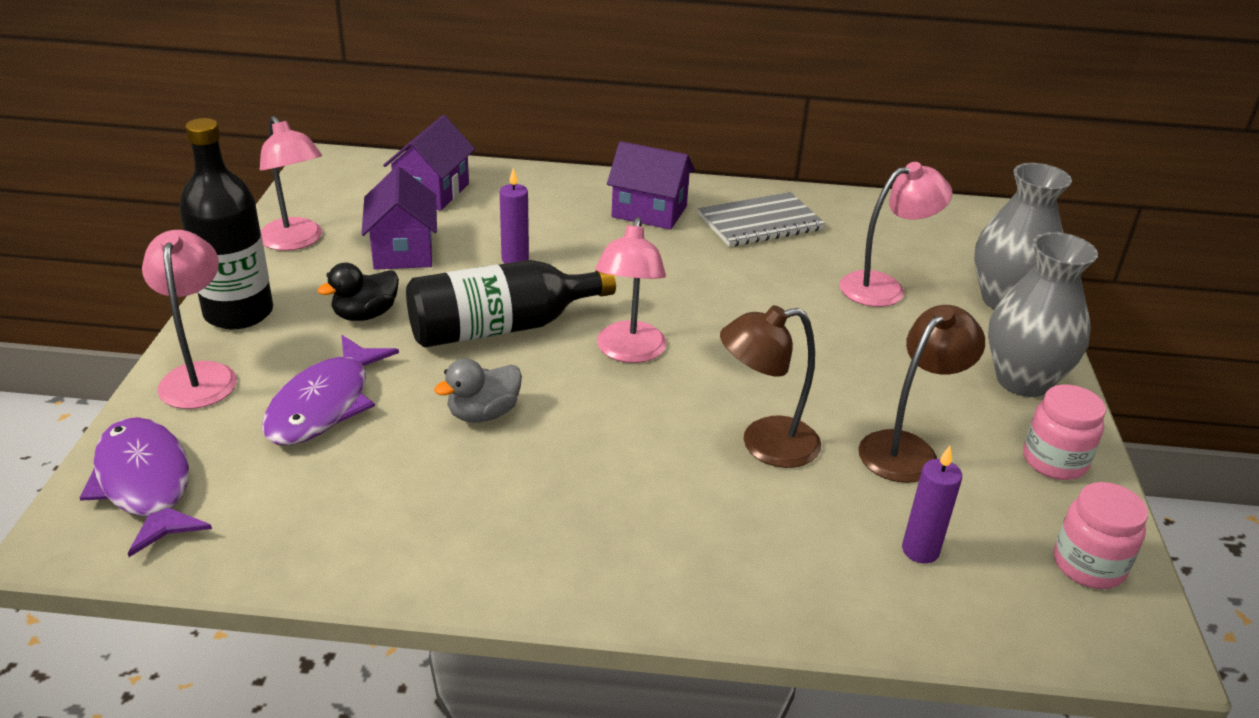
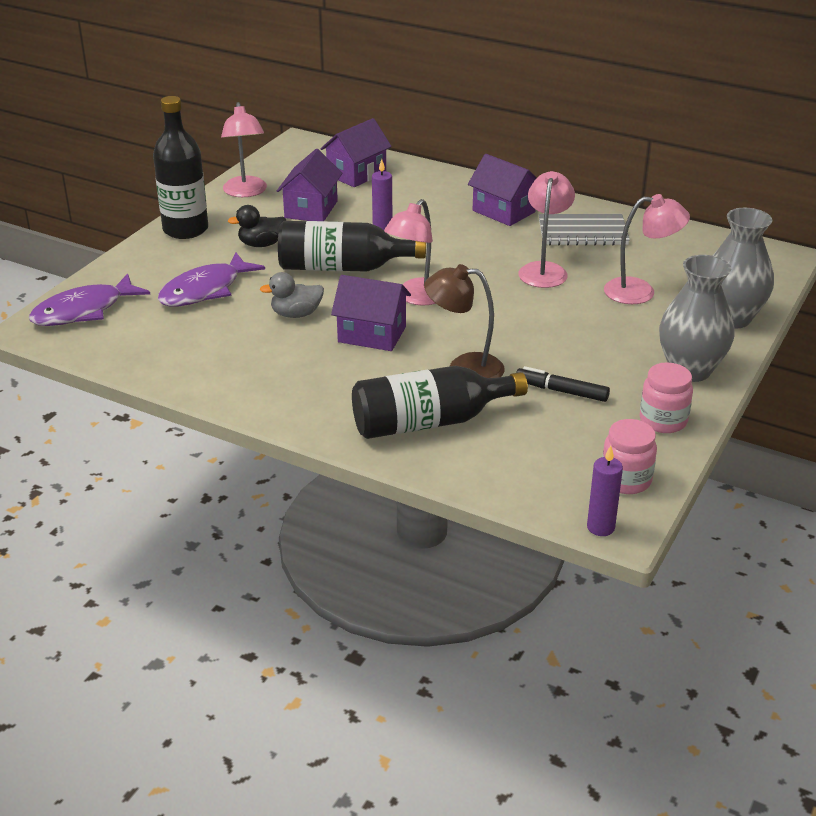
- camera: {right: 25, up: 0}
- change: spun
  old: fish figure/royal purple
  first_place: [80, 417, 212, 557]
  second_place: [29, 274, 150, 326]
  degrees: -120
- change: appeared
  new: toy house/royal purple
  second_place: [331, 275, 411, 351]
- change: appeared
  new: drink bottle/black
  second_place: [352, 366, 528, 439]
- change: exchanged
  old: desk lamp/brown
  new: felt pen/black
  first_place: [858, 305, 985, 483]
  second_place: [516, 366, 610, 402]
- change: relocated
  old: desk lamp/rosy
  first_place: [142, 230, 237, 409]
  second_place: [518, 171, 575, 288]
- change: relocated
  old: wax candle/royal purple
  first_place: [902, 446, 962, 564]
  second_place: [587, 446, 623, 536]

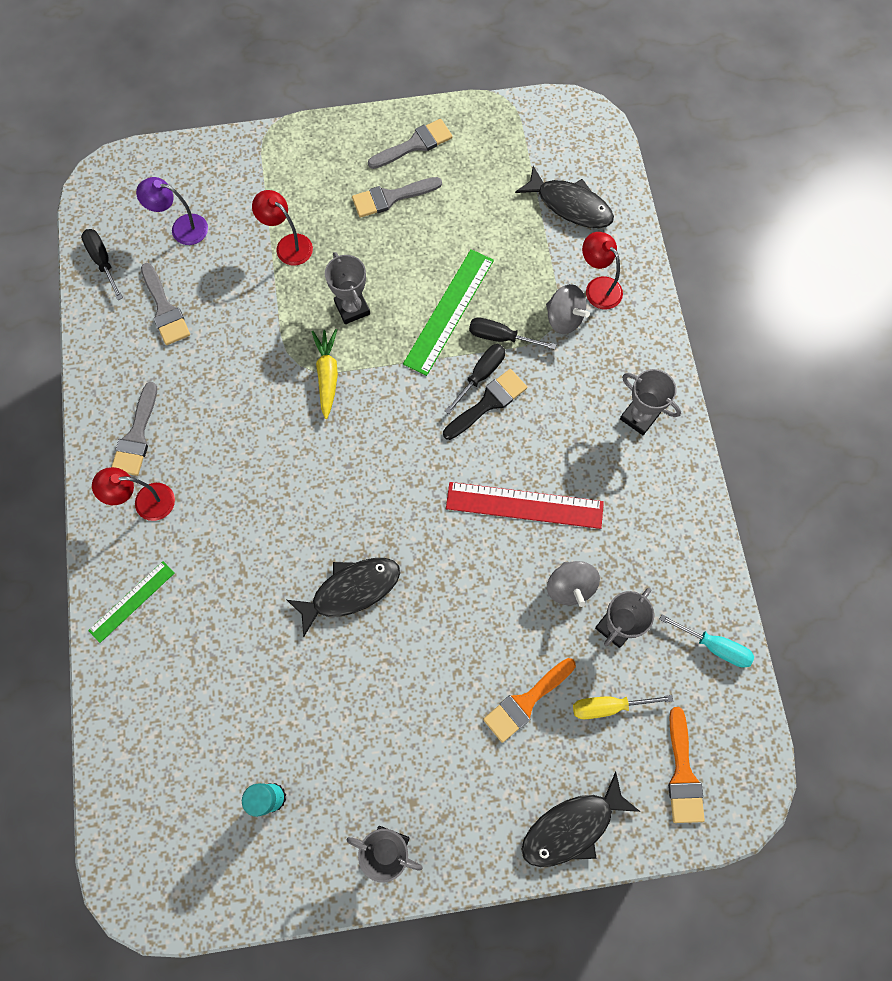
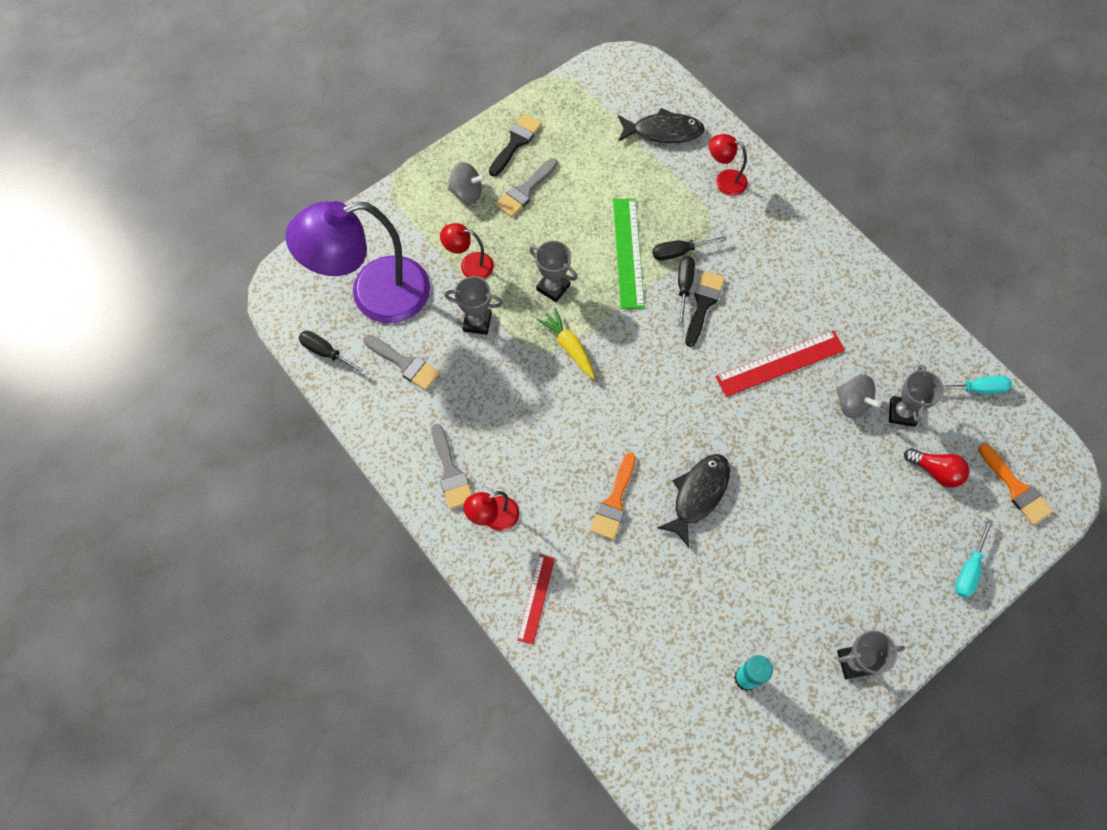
- camera: {right: -30, up: -5}
- change: size
  old: desk lamp/royal purple
  first_place: [136, 177, 208, 245]
  second_place: [285, 201, 430, 323]
  factor: 2.33
- change: relocated
  old: award cup/gray
  first_place: [620, 369, 681, 435]
  second_place: [445, 276, 503, 335]
- change: relocated
  old: spinning top/gray
  first_place: [546, 284, 590, 334]
  second_place: [448, 162, 486, 204]
- change: colour
  old: paint brush/gray
  new: paint brush/black
  first_place: [368, 119, 453, 169]
  second_place: [489, 114, 542, 177]
- change: colour
  old: straightedge/green
  new: straightedge/crimson
  first_place: [88, 561, 175, 643]
  second_place: [518, 554, 555, 644]
- change: relocated
  old: paint brush/bright orange
  first_place: [483, 658, 576, 743]
  second_place: [590, 453, 636, 540]
- change: exchanged
  old: hand screwdriver/yellow
  new: light bulb/crimson
  first_place: [573, 695, 673, 719]
  second_place: [904, 448, 969, 488]
- change: exchanged
  old: fish figure/black
  new: hand screwdriver/teal
  first_place: [521, 771, 640, 867]
  second_place: [955, 519, 993, 598]

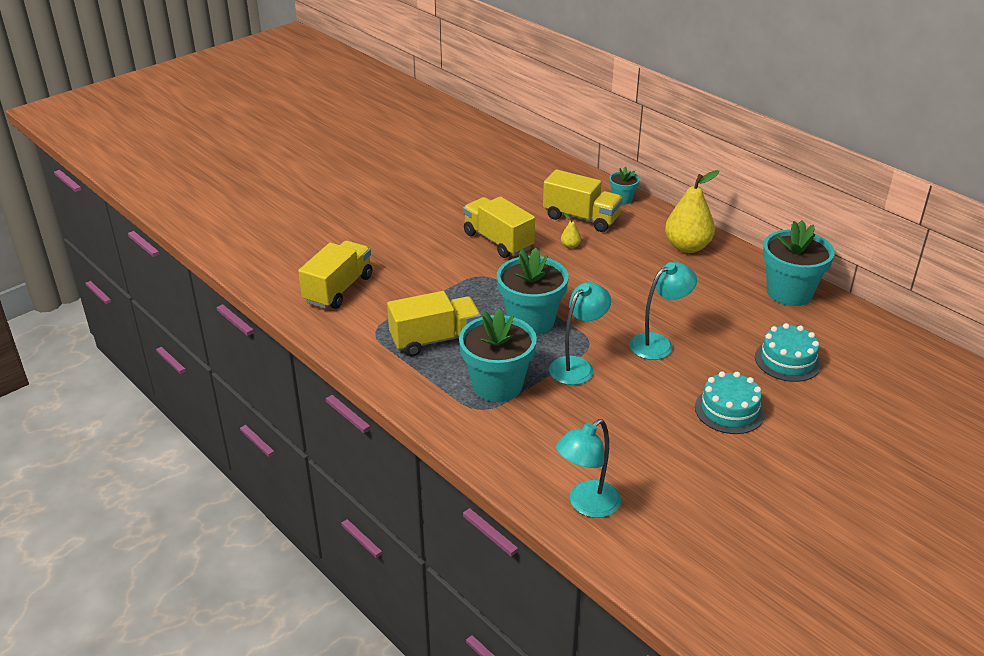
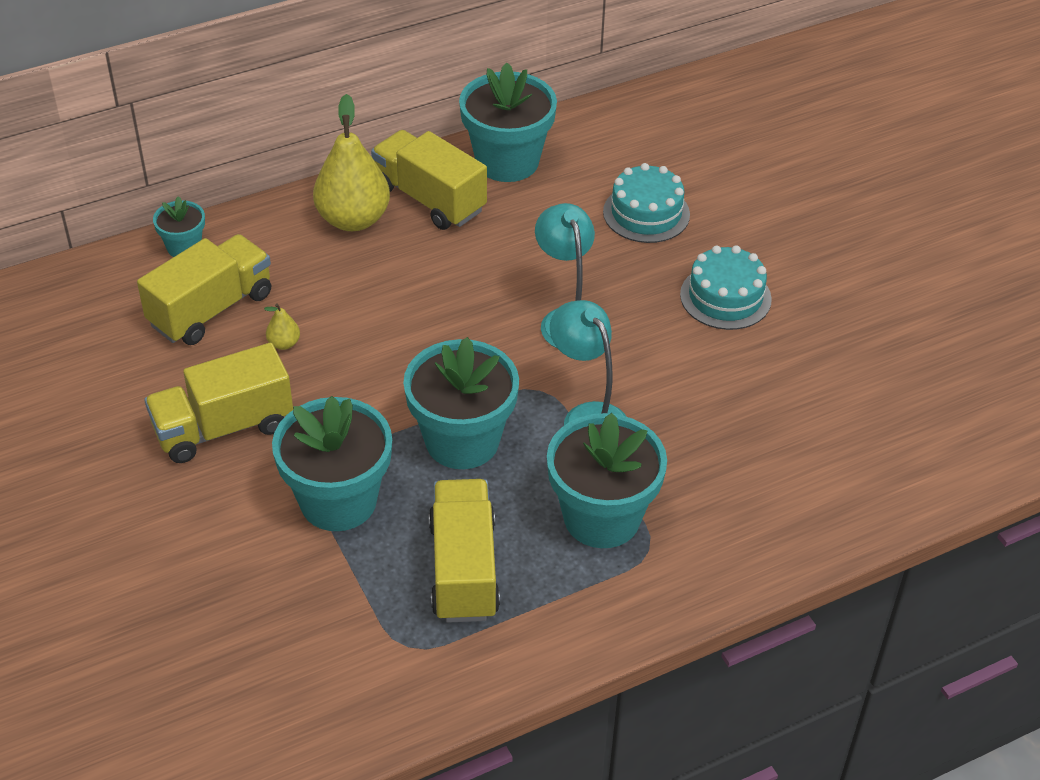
- camera: {right: -75, up: 10}
- change: appeared
  new: potted plant/teal
  second_place: [272, 396, 392, 531]
- change: relocated
  old: truck/yellow
  first_place: [298, 241, 372, 309]
  second_place: [371, 130, 487, 230]
- change: missing
  old: desk lamp/teal
  first_place: [556, 419, 621, 518]

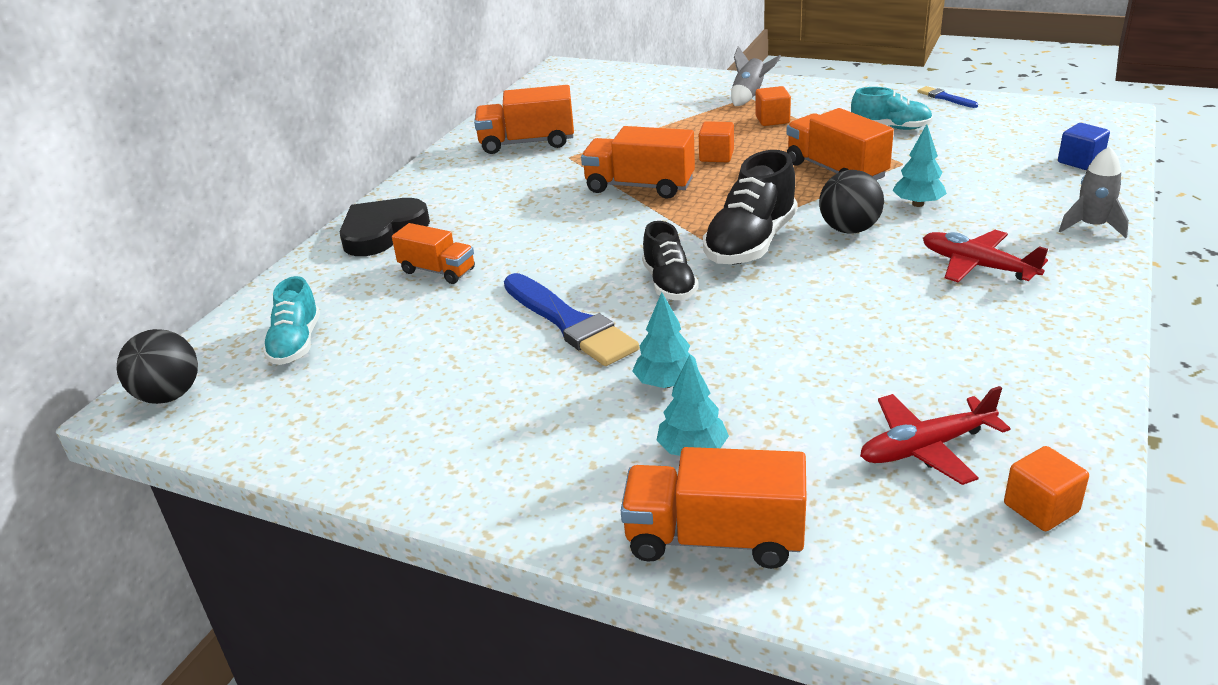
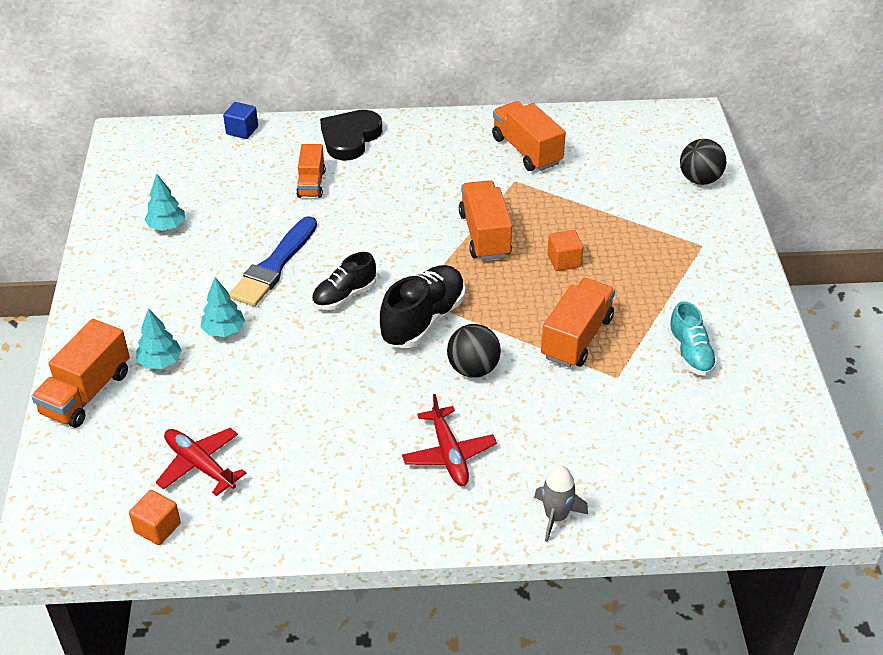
- camera: {right: 60, up: 10}
- change: spun
  old: truck/bright orange
  first_place: [621, 447, 806, 569]
  second_place: [32, 319, 130, 428]
  degrees: -135
- change: relocated
  old: toy tree/teal
  first_place: [893, 124, 947, 207]
  second_place: [145, 173, 185, 231]
- change: relocated
  old: cube/cobalt
  first_place: [1058, 123, 1110, 170]
  second_place: [223, 102, 258, 139]
- change: spun
  old: heart/black
  first_place: [340, 198, 430, 256]
  second_place: [320, 110, 382, 161]
  degrees: -75
- change: spun
  old: lace-up shoe/black
  first_place: [703, 150, 797, 264]
  second_place: [379, 265, 465, 348]
  degrees: 120
- change: spun
  old: plane/crimson
  first_place: [923, 230, 1048, 282]
  second_place: [402, 394, 497, 486]
  degrees: 150
- change: relocated
  old: sphere/black
  first_place: [117, 329, 198, 404]
  second_place: [680, 139, 726, 185]
- change: missing
  old: lace-up shoe/teal
  first_place: [263, 276, 320, 365]
- change: missing
  old: toy rocket/gray
  first_place: [731, 46, 781, 106]
- change: missing
  old: cube/bright orange
  first_place: [755, 86, 791, 126]
- change: missing
  old: paint brush/cobalt
  first_place: [918, 86, 978, 108]

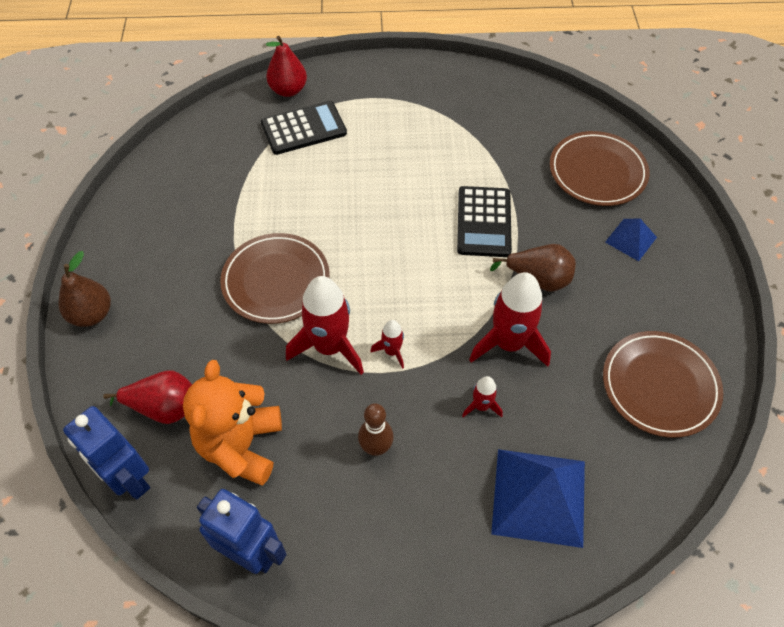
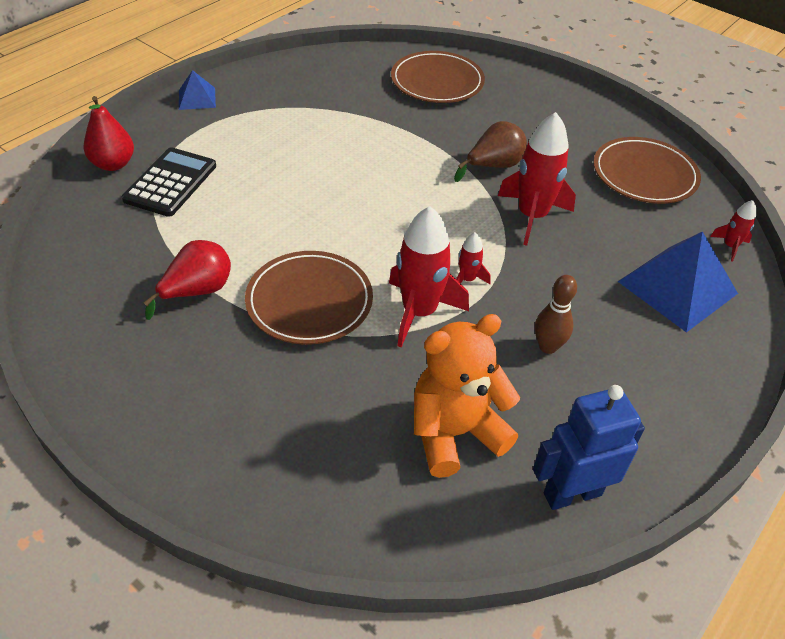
- camera: {right: -50, up: -10}
- change: relocated
  old: pear/crimson
  first_place: [103, 371, 192, 424]
  second_place: [143, 240, 231, 320]
- change: relocated
  old: solid pyramid/cobalt
  first_place: [605, 218, 657, 261]
  second_place: [179, 70, 216, 110]
- change: spun
  old: teddy bear/bright orange
  first_place: [183, 360, 282, 485]
  second_place: [414, 314, 520, 478]
  degrees: 105
- change: relocated
  old: toy rocket/crimson
  first_place: [462, 376, 503, 417]
  second_place: [710, 200, 756, 262]
- change: missing
  old: pear/brown
  first_place: [58, 251, 111, 327]
- change: missing
  old: robot/cobalt
  first_place: [63, 406, 150, 500]
- change: missing
  old: pocket calculator/black
  first_place: [457, 186, 512, 257]

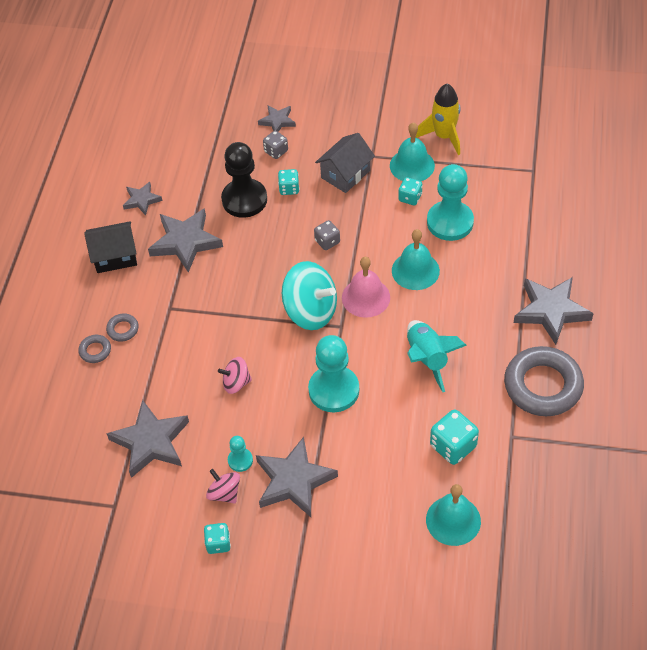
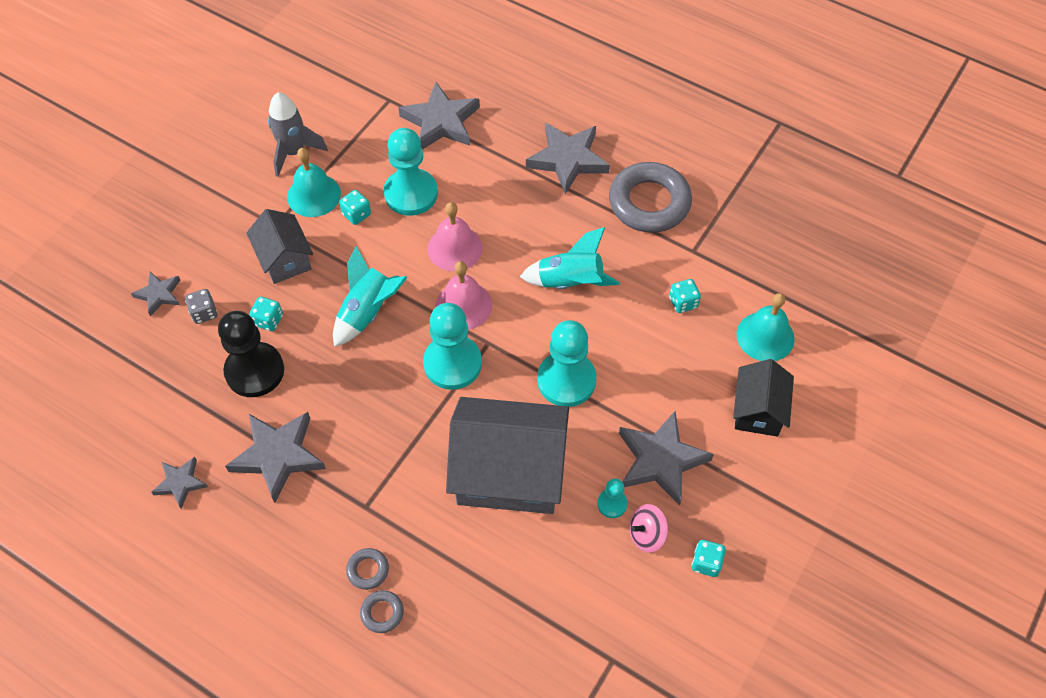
- camera: {right: -70, up: 5}
- change: colour
  old: toy rocket/yellow
  new: toy rocket/gray
  first_place: [416, 83, 460, 155]
  second_place: [268, 92, 328, 177]
- change: exchanged
  old: die/gray
  new: toy rocket/teal
  first_place: [314, 220, 340, 250]
  second_place: [333, 246, 408, 347]
- change: relocated
  old: star/gray
  first_place: [106, 400, 189, 478]
  second_place: [398, 82, 480, 150]
- change: exchanged
  old: spinning top/teal
  new: chess pawn/teal
  first_place: [282, 261, 337, 330]
  second_place: [423, 303, 482, 390]
- change: colour
  old: hand bell/teal
  new: hand bell/rosy
  first_place: [392, 229, 440, 290]
  second_place: [427, 202, 483, 271]
- change: exchanged
  old: spinning top/rosy
  new: toy house/gray
  first_place: [218, 357, 252, 394]
  second_place: [446, 397, 569, 514]
- change: size
  old: die/teal
  first_place: [430, 410, 479, 465]
  second_place: [669, 279, 701, 313]
  factor: 0.62
- change: relocated
  old: toy house/black
  first_place: [84, 221, 137, 273]
  second_place: [733, 359, 794, 437]

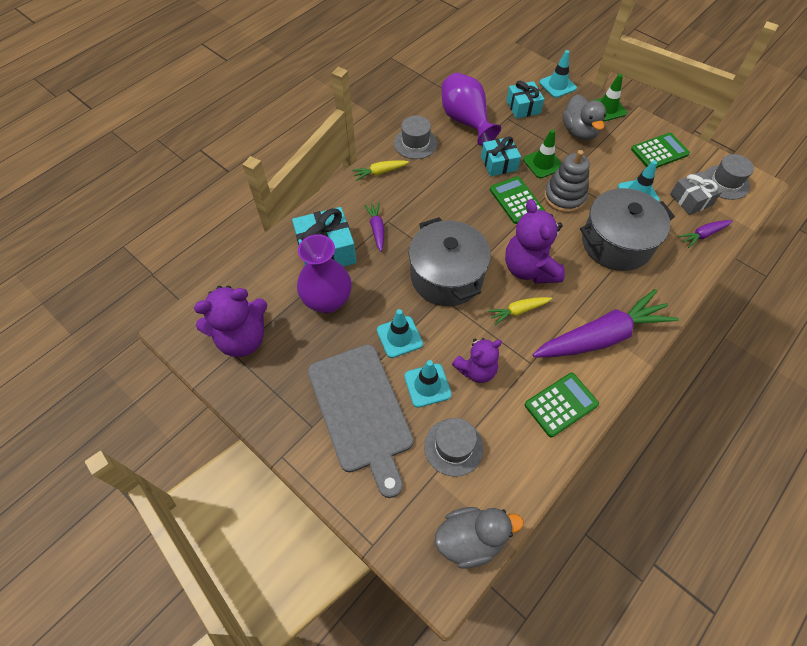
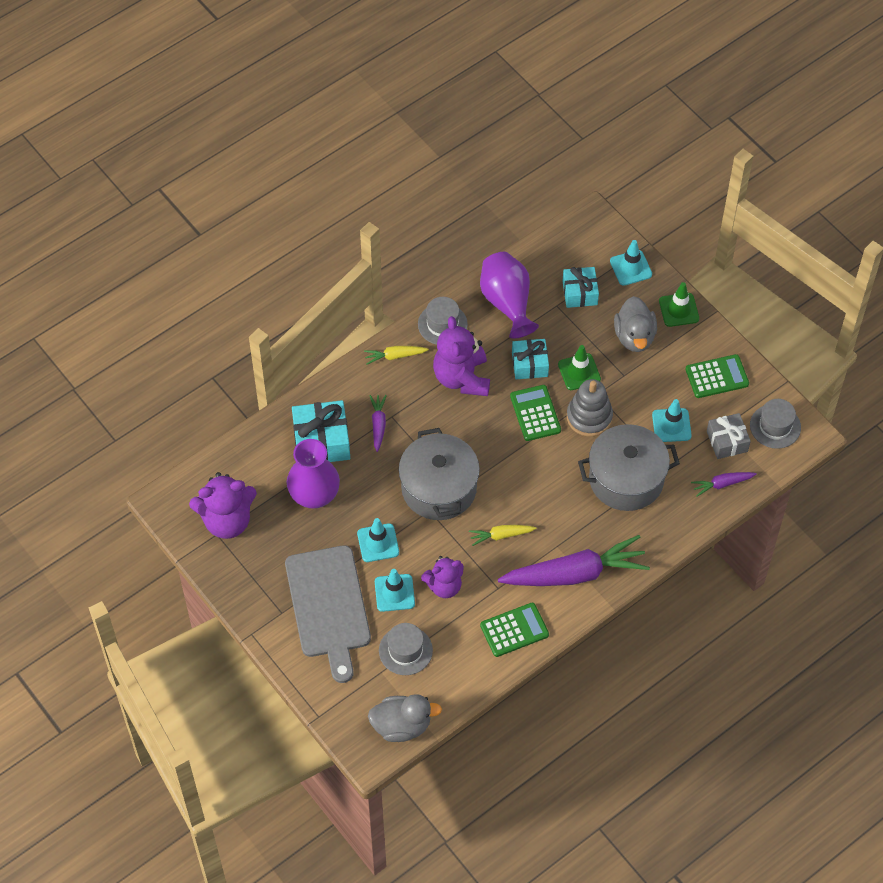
- camera: {right: 10, up: 0}
- change: relocated
  old: teddy bear/royal purple
  first_place: [505, 199, 565, 283]
  second_place: [433, 316, 490, 396]

